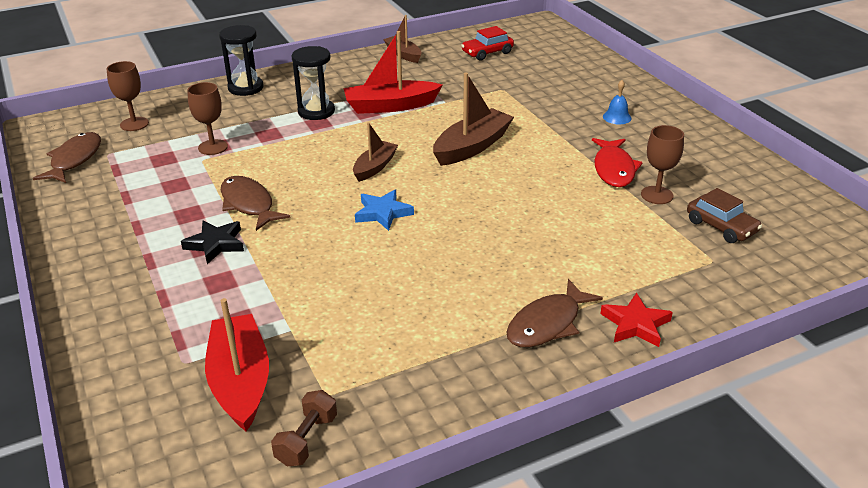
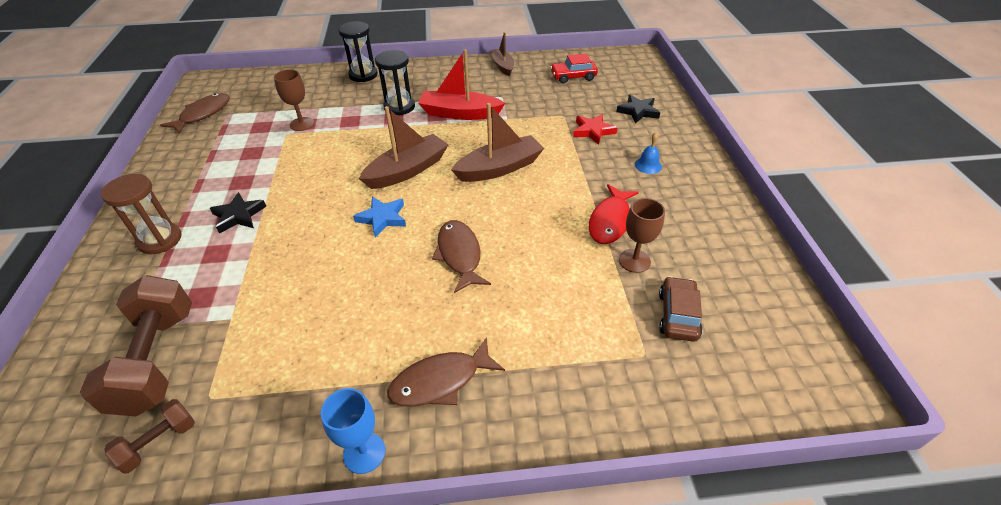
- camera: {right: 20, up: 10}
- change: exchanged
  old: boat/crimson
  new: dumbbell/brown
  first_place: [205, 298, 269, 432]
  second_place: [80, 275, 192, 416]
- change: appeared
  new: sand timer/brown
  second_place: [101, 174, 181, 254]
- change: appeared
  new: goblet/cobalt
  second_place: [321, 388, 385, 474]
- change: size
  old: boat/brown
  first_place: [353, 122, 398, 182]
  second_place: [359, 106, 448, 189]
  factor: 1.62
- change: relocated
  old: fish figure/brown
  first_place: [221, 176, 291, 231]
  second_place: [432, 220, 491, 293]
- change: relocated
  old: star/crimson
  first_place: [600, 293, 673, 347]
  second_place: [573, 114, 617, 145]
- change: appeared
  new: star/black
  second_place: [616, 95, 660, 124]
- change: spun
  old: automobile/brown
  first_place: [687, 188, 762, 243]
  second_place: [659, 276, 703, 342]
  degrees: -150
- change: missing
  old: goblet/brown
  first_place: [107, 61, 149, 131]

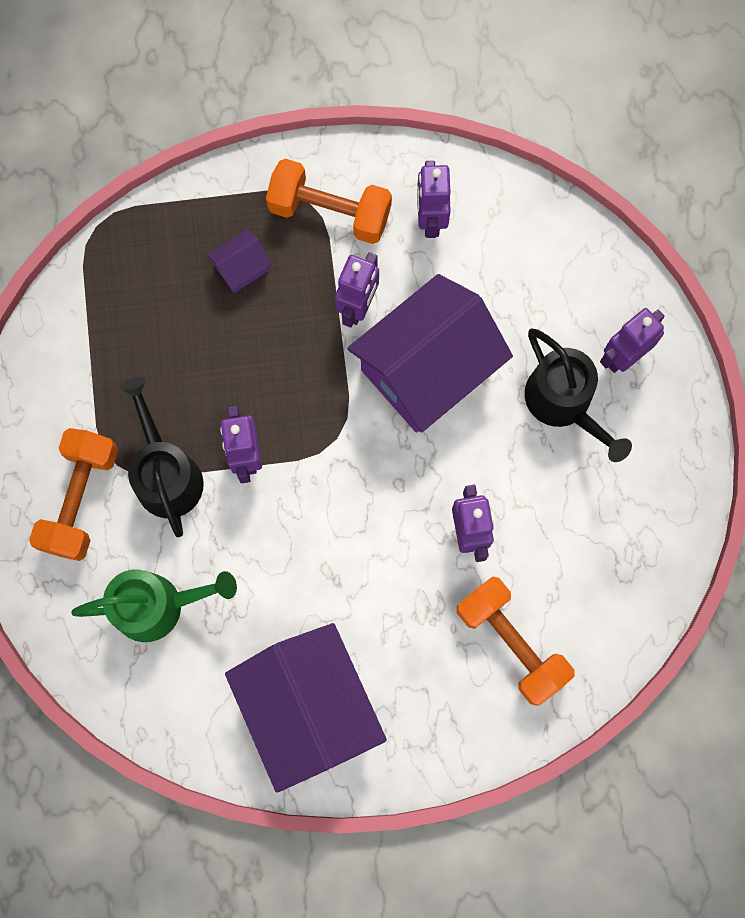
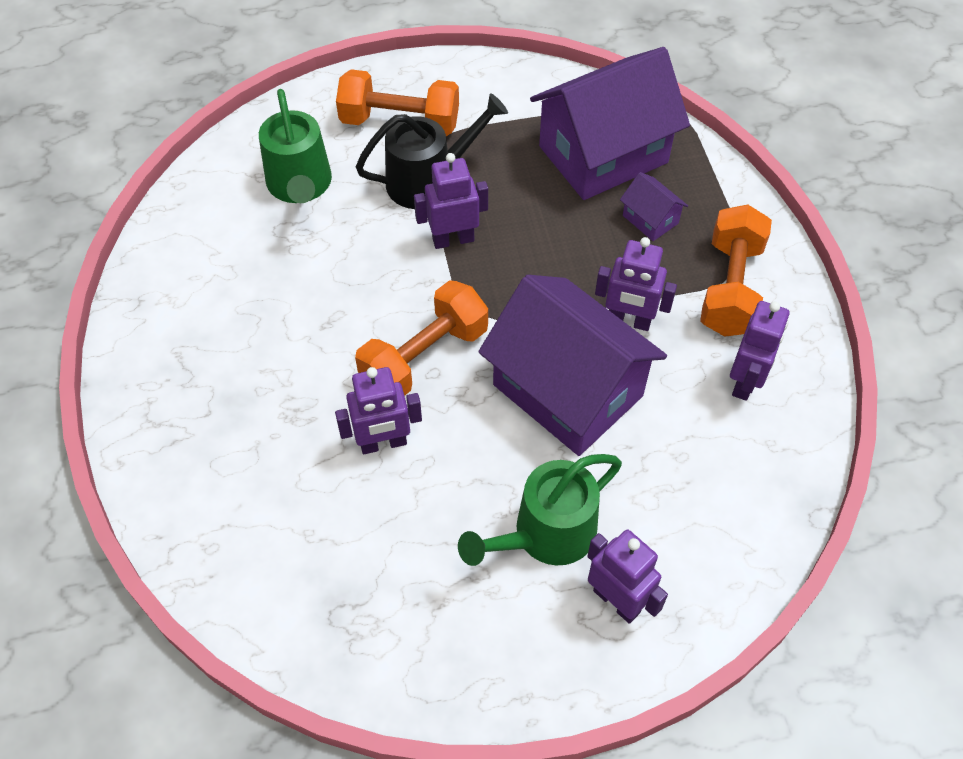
- camera: {right: 85, up: -20}
- change: relocated
  old: dumbbell/bright orange
  first_place: [457, 576, 575, 706]
  second_place: [355, 280, 488, 396]
- change: colour
  old: watering pot/black
  new: watering pot/green
  first_place: [525, 328, 632, 462]
  second_place: [458, 454, 622, 566]
- change: relocated
  old: toy house/royal purple
  first_place: [225, 623, 387, 793]
  second_place: [530, 47, 690, 200]
- change: spun
  old: robot/royal purple
  first_place: [417, 161, 451, 238]
  second_place: [730, 301, 789, 401]
  degrees: 120

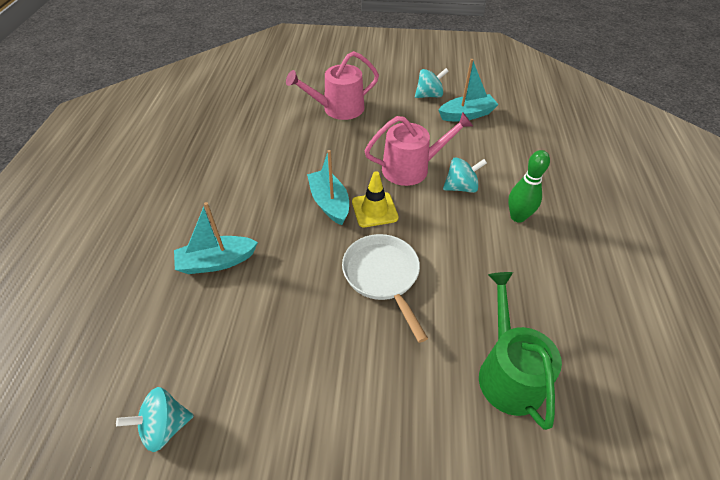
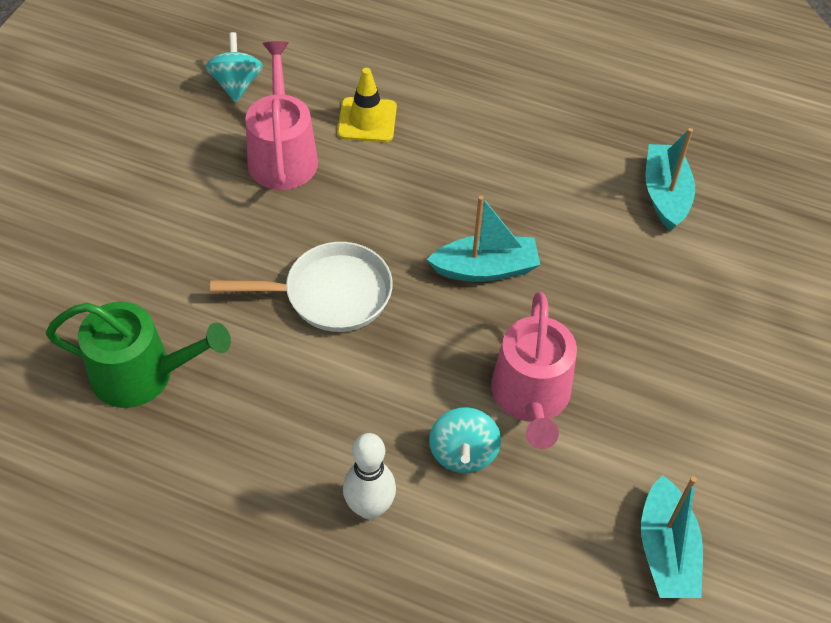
- camera: {right: 105, up: 5}
- change: relocated
  old: watering pot/rosy
  first_place: [286, 51, 379, 120]
  second_place: [245, 41, 318, 190]
- change: relocated
  old: road cone/yellow
  first_place: [352, 171, 399, 227]
  second_place: [337, 68, 397, 142]
- change: colour
  old: bowling pin/green
  new: bowling pin/snow-white
  first_place: [508, 150, 550, 223]
  second_place: [343, 433, 396, 520]
- change: relocated
  old: boat/teal
  first_place: [174, 202, 258, 274]
  second_place: [645, 128, 695, 231]
- change: missing
  old: spinning top/teal
  first_place: [415, 68, 449, 98]

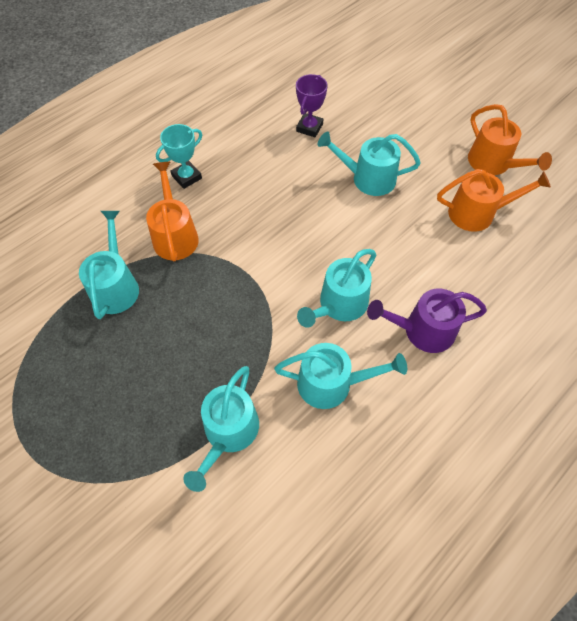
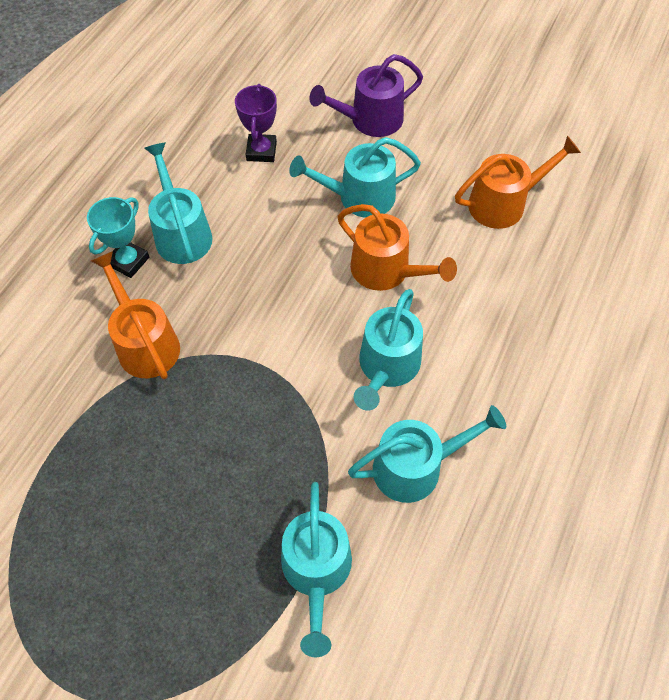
- camera: {right: -20, up: 0}
- change: relocated
  old: watering pot/teal
  first_place: [79, 211, 139, 319]
  second_place: [144, 143, 212, 264]
- change: relocated
  old: watering pot/royal purple
  first_place: [367, 289, 487, 353]
  second_place: [309, 54, 423, 137]
- change: relocated
  old: watering pot/bright orange
  first_place: [468, 104, 552, 175]
  second_place: [337, 204, 457, 291]

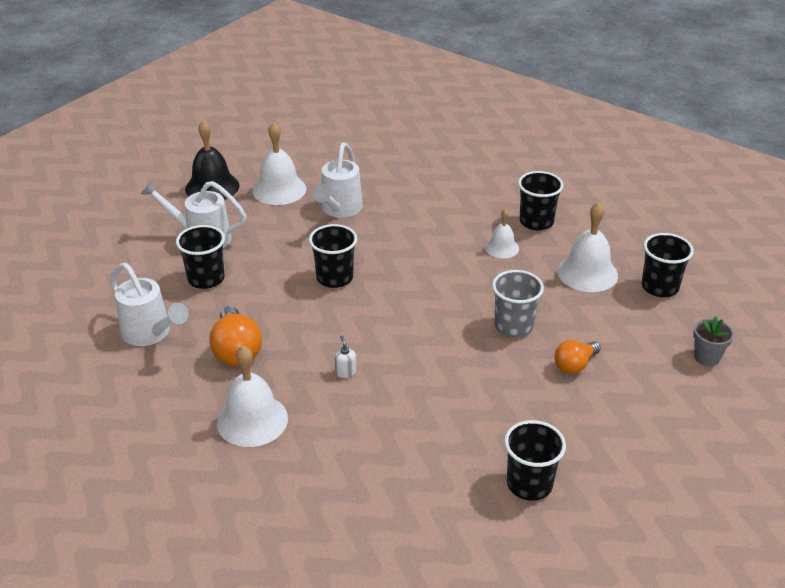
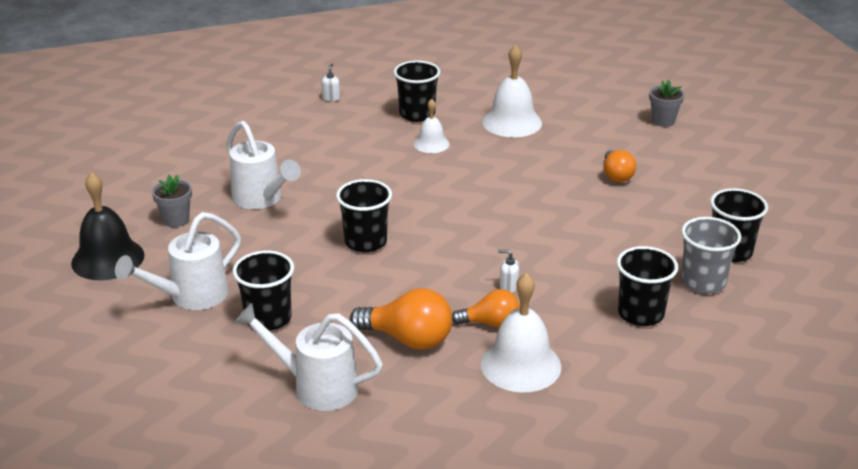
- camera: {right: -55, up: -5}
- change: exchanged
  old: hand bell/snow-white
  new: potted plant/gray
  first_place: [252, 122, 306, 205]
  second_place: [152, 175, 192, 227]
- change: spun
  old: watering pot/snow-white
  first_place: [110, 263, 189, 346]
  second_place: [234, 303, 383, 411]
  degrees: -150
- change: appeared
  new: soap pump/snow-white
  second_place: [321, 63, 340, 101]
- change: appeared
  new: light bulb/bright orange
  second_place: [452, 289, 520, 328]
- change: relocated
  old: tumbler/black
  first_place: [641, 233, 694, 297]
  second_place: [617, 246, 678, 326]
- change: relocated
  old: tumbler/gray
  first_place: [492, 270, 544, 337]
  second_place: [681, 217, 741, 294]

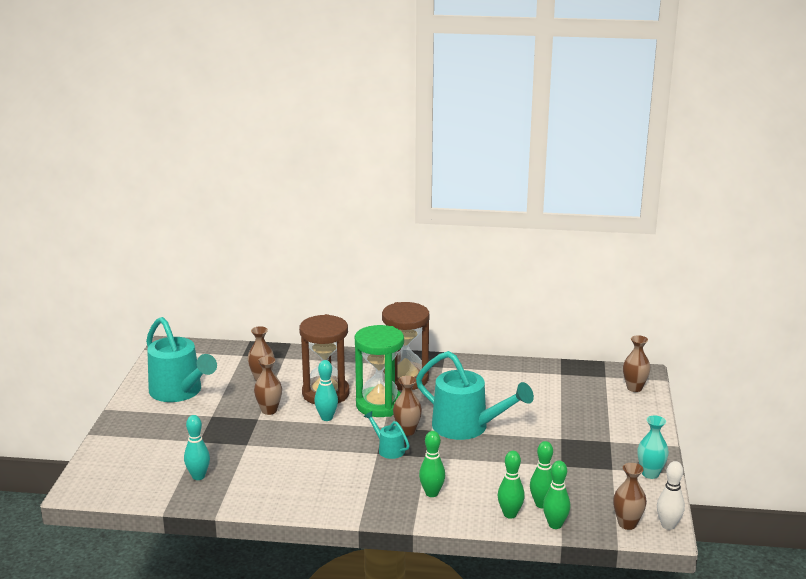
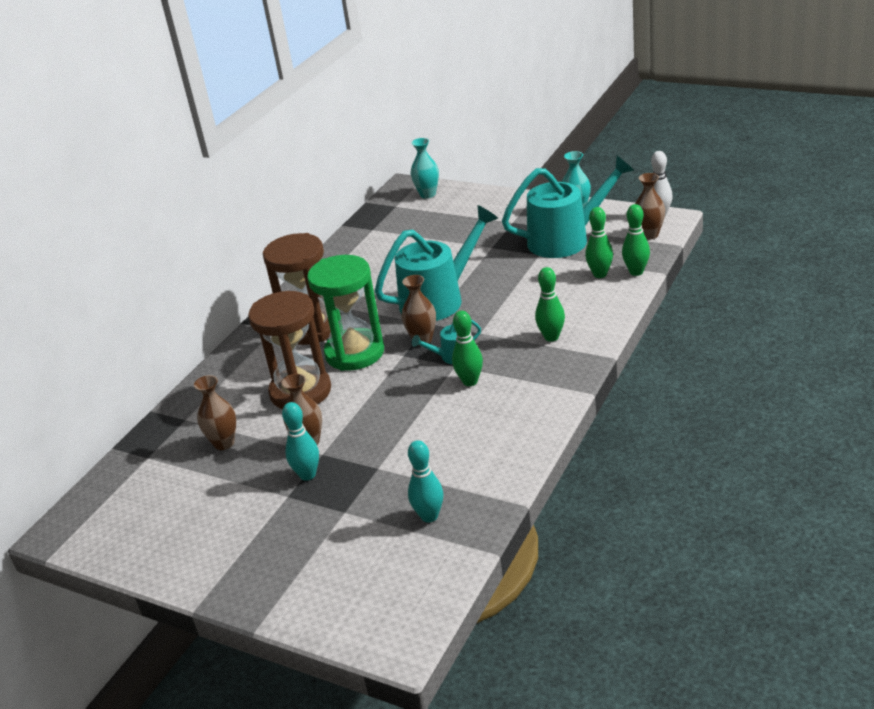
- camera: {right: -65, up: 10}
- change: relocated
  old: bowling pin/teal
  first_place: [314, 360, 338, 421]
  second_place: [282, 402, 319, 481]
- change: colour
  old: flower vase/brown
  new: flower vase/teal
  first_place: [623, 335, 650, 392]
  second_place: [411, 138, 439, 199]
- change: relocated
  old: bowling pin/green
  first_place: [497, 451, 525, 519]
  second_place: [452, 311, 483, 386]
- change: relocated
  old: watering pot/teal
  first_place: [146, 317, 217, 402]
  second_place: [502, 156, 634, 258]

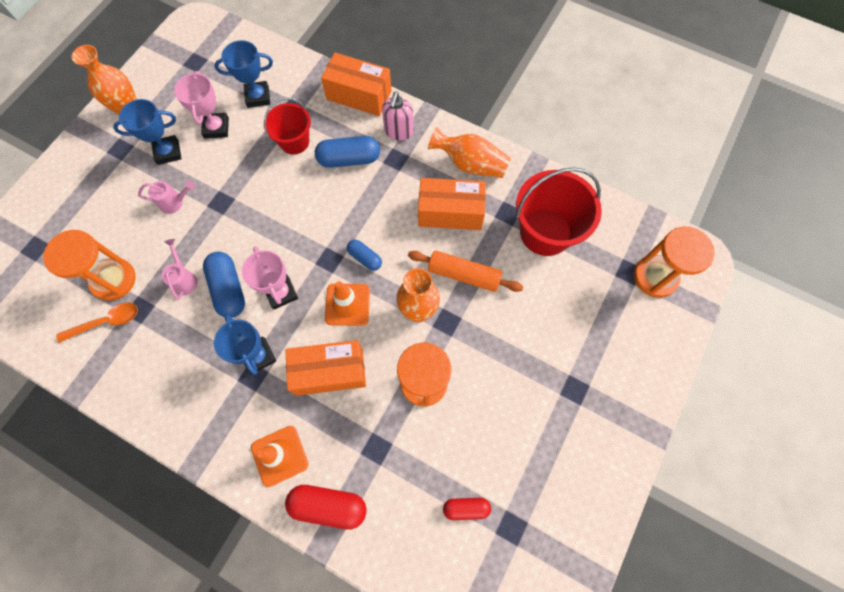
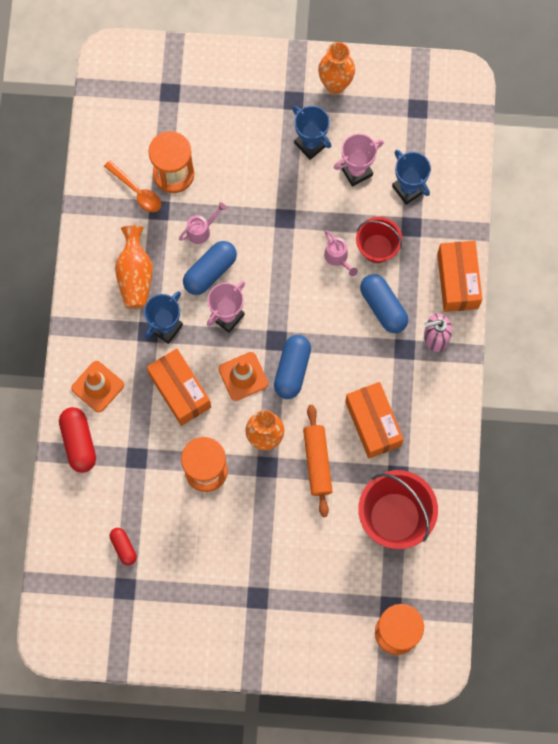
- camera: {right: 65, up: 5}
- change: relocated
  old: flower vase/bright orange
  first_place: [428, 127, 511, 178]
  second_place: [115, 225, 153, 309]
- change: size
  old: pill/cobalt
  first_place: [347, 239, 382, 271]
  second_place: [274, 335, 311, 399]
  factor: 1.68
- change: relocated
  old: watering pot/rosy
  first_place: [138, 180, 195, 214]
  second_place: [324, 230, 358, 276]

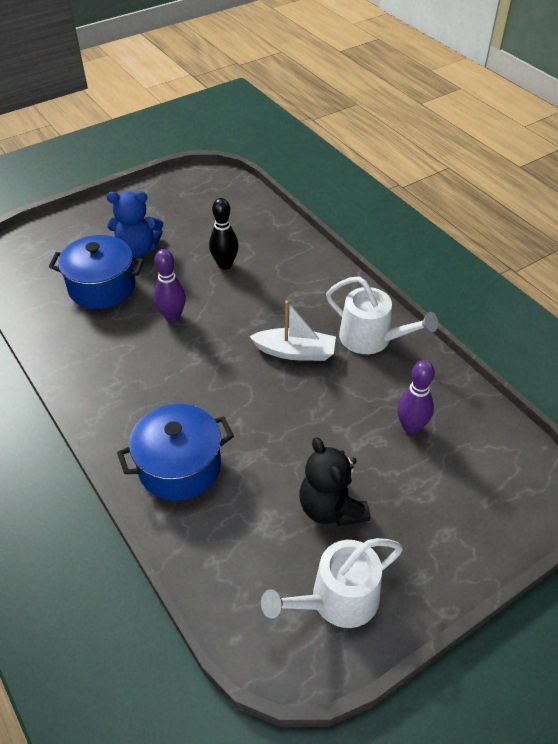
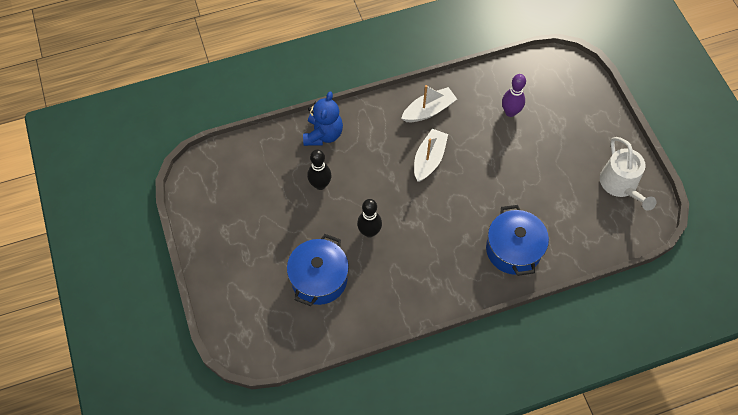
- camera: {right: -75, up: 15}
- change: relocated
  old: teddy bear/cobalt
  first_place: [107, 191, 163, 258]
  second_place: [303, 92, 343, 146]
- change: colour
  old: bowling pin/royal purple
  new: bowling pin/black
  first_place: [154, 249, 186, 322]
  second_place: [357, 199, 382, 238]
- change: exchanged
  old: watering pot/snow-white
  new: boat/snow-white
  first_place: [326, 276, 438, 354]
  second_place: [401, 85, 457, 122]
- change: missing
  old: teddy bear/black
  first_place: [299, 437, 370, 526]

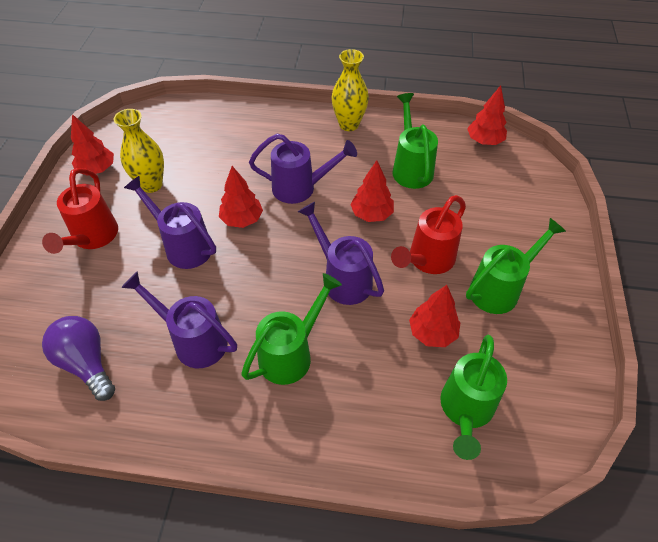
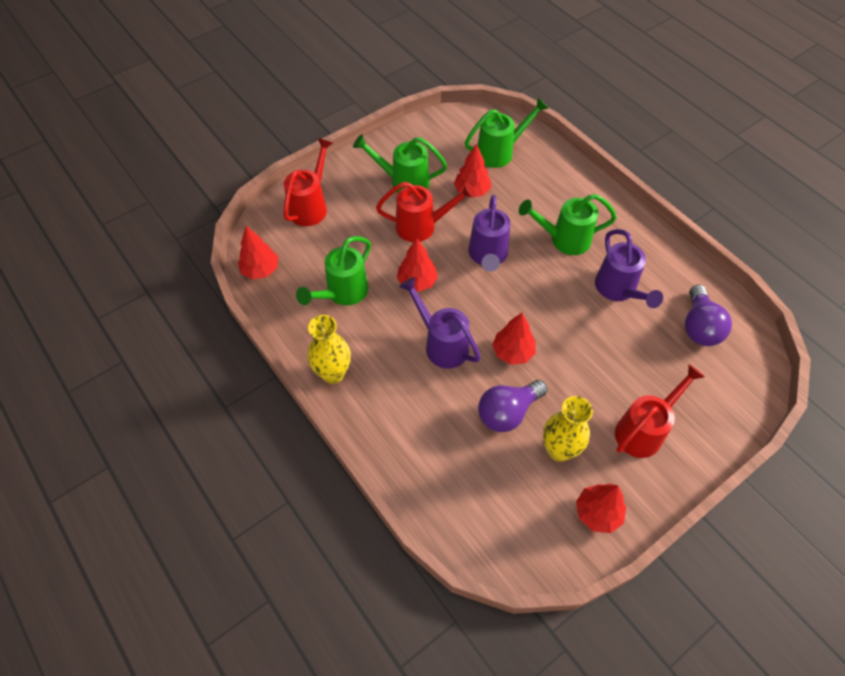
- camera: {right: -135, up: 5}
- change: appeared
  new: watering pot/crimson
  second_place: [283, 138, 333, 226]
- change: appeared
  new: light bulb/royal purple
  second_place: [478, 380, 548, 432]
- change: missing
  old: watering pot/royal purple
  first_place: [124, 176, 216, 269]

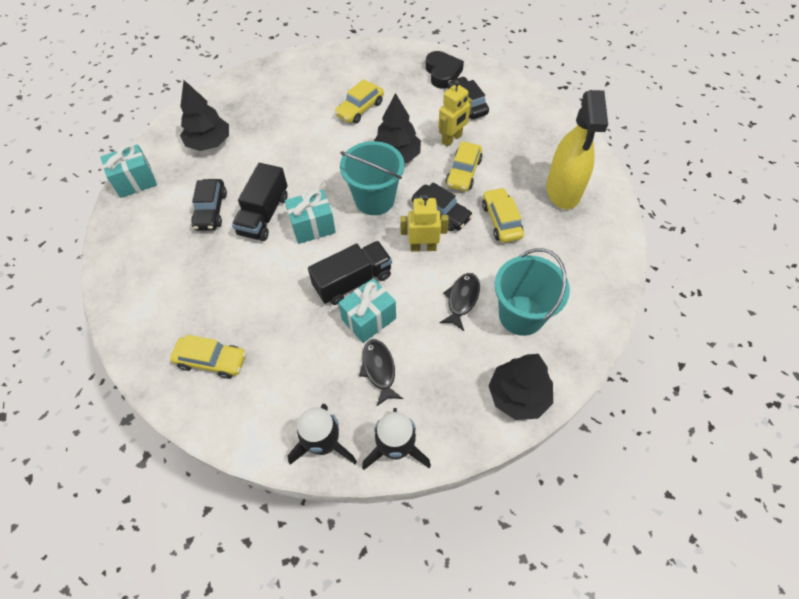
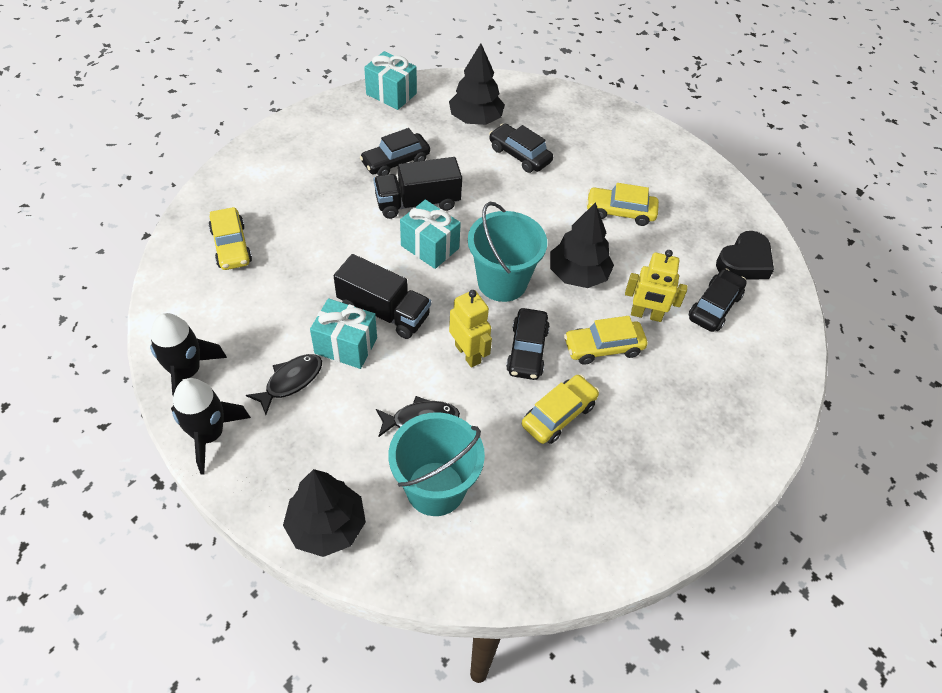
- camera: {right: 55, up: -5}
- change: appeared
  new: automobile/black
  second_place: [489, 124, 553, 173]
- change: missing
  old: sprayer/yellow
  first_place: [546, 90, 608, 210]

